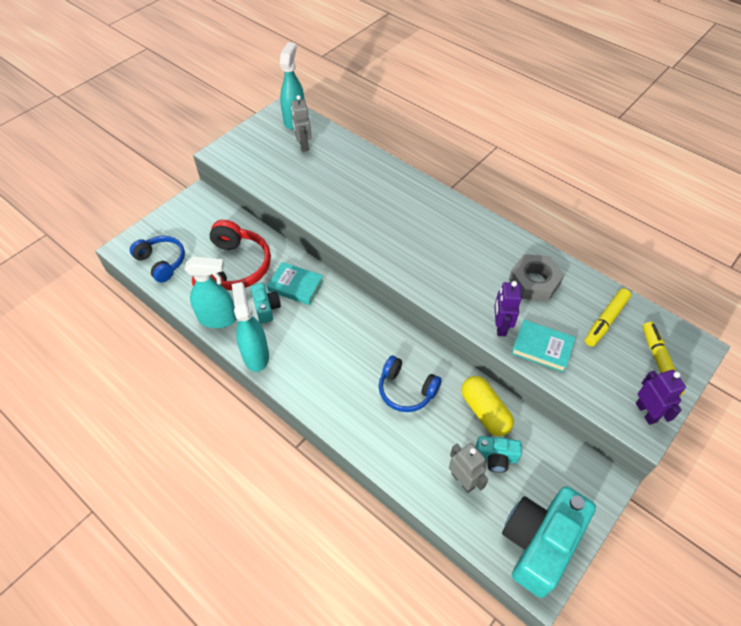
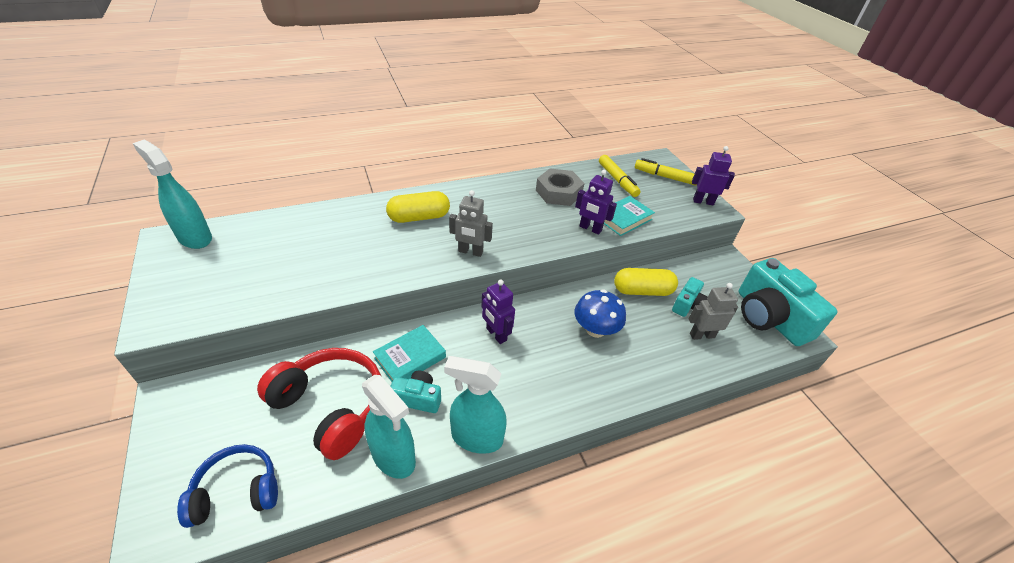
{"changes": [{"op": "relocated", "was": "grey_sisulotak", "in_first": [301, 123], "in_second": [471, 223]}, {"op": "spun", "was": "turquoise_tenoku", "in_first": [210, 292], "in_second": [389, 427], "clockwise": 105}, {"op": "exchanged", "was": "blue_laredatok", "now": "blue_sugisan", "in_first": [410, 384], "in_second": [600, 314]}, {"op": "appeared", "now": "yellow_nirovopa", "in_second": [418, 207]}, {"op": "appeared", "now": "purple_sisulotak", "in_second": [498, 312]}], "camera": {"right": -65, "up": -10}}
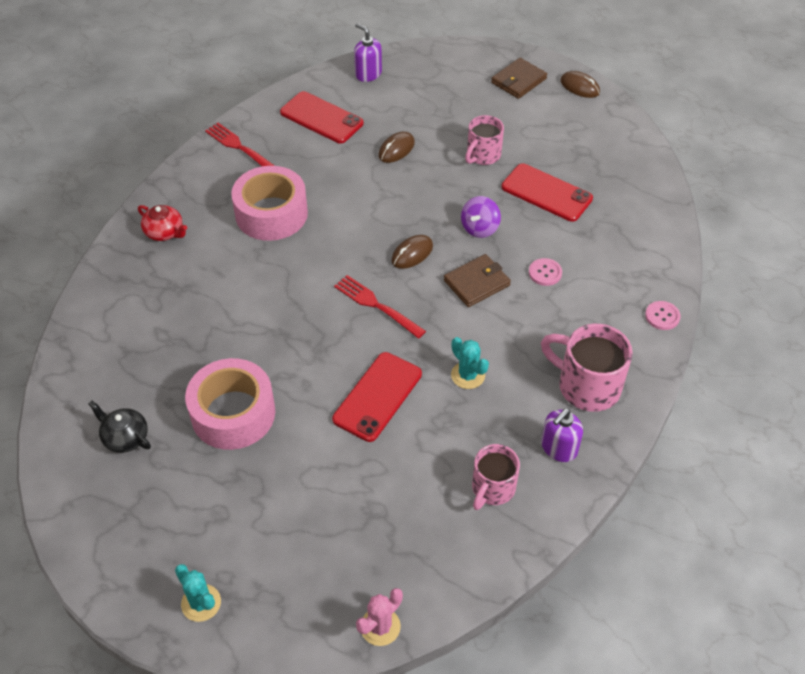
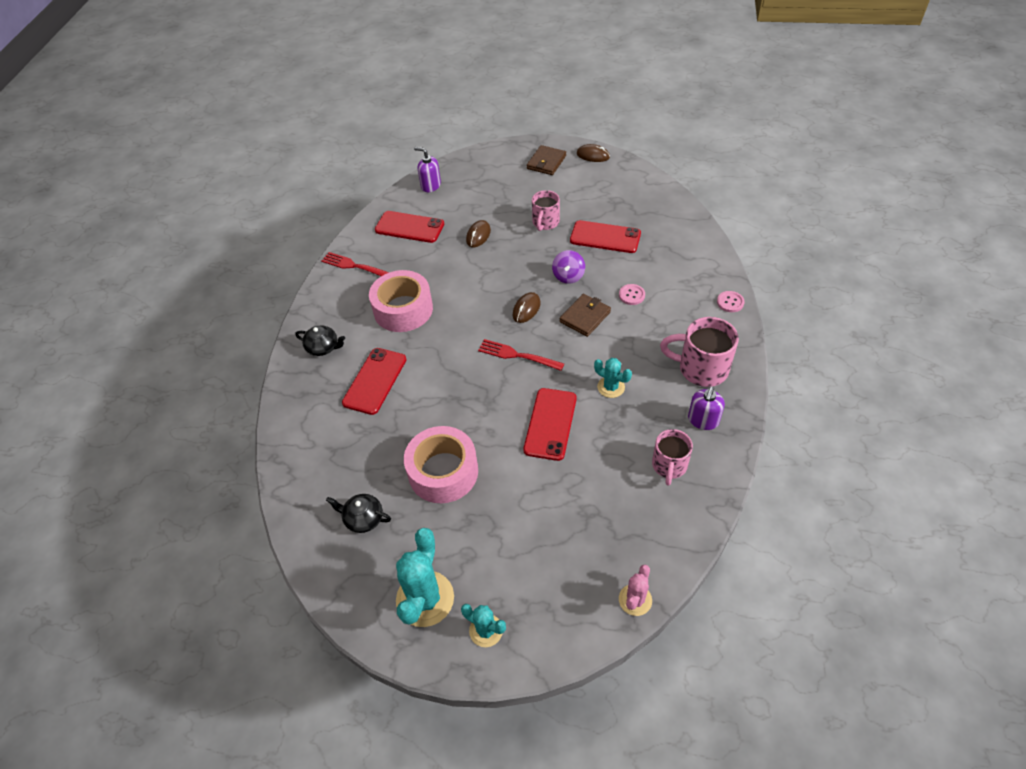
{"changes": [{"op": "colour", "was": "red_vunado", "now": "black_vunado", "in_first": [162, 223], "in_second": [320, 340]}, {"op": "appeared", "now": "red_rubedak", "in_second": [374, 381]}, {"op": "appeared", "now": "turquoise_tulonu", "in_second": [425, 577]}], "camera": {"right": -15, "up": 0}}
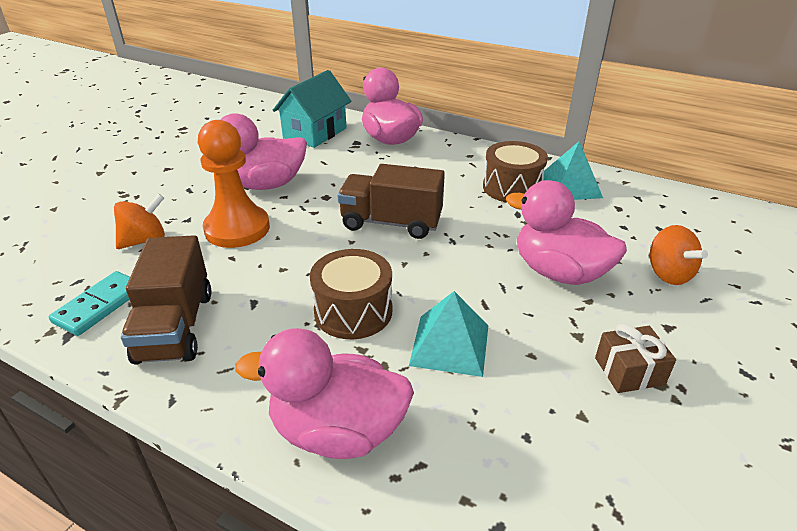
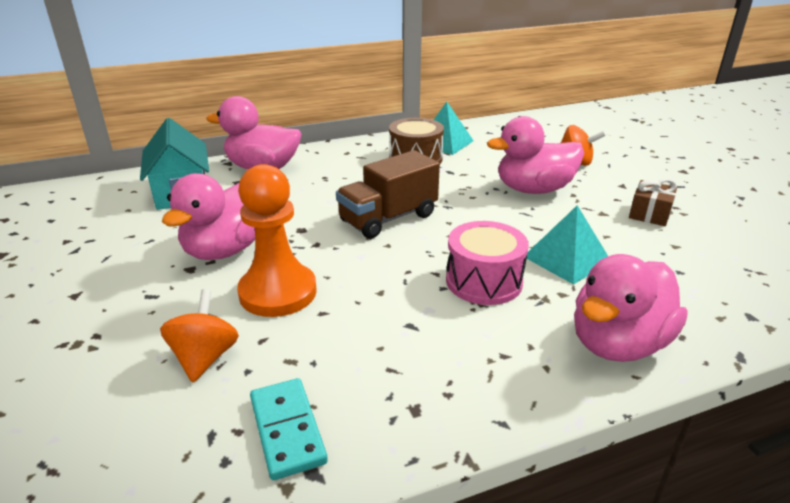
{"changes": [{"op": "missing", "was": "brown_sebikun", "in_first": [166, 300]}, {"op": "colour", "was": "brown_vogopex", "now": "pink_vogopex", "in_first": [351, 294], "in_second": [487, 263]}], "camera": {"right": -50, "up": -5}}
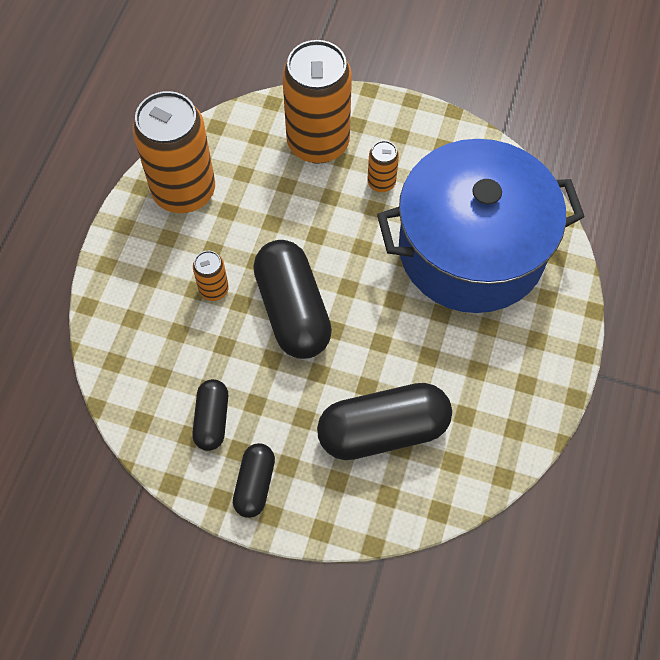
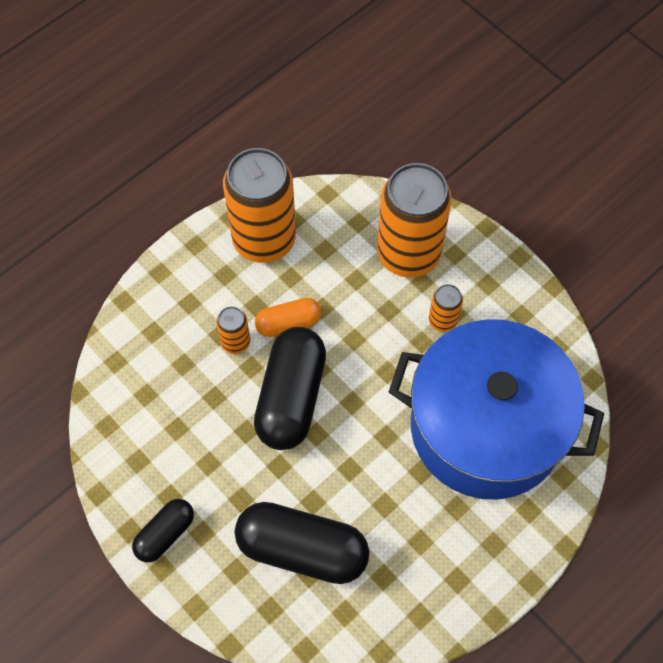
{"changes": [{"op": "missing", "was": "black_nirovopa", "in_first": [210, 415]}, {"op": "appeared", "now": "orange_nirovopa", "in_second": [288, 317]}], "camera": {"right": 30, "up": 0}}
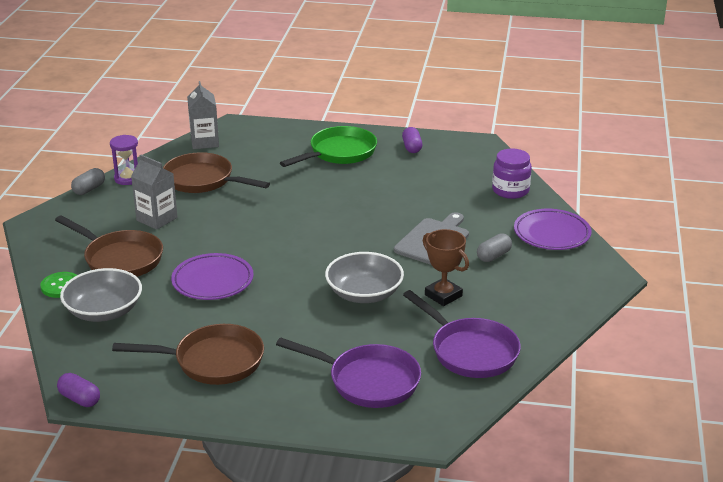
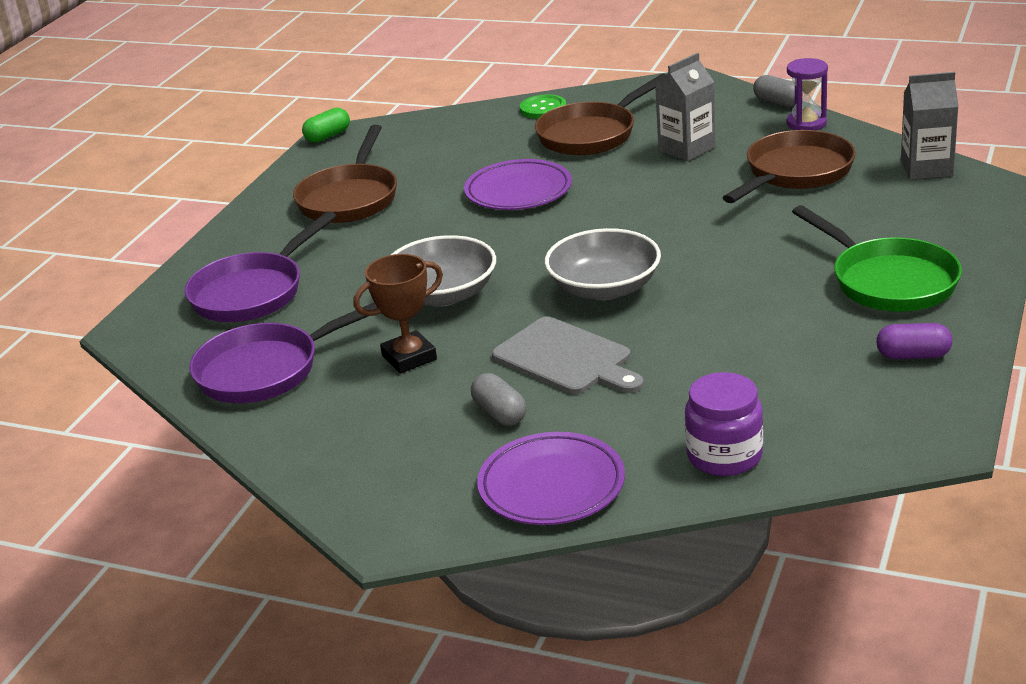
{"changes": [{"op": "relocated", "was": "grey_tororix", "in_first": [101, 295], "in_second": [603, 264]}, {"op": "colour", "was": "purple_nirovopa", "now": "green_nirovopa", "in_first": [78, 390], "in_second": [326, 125]}], "camera": {"right": 105, "up": 0}}
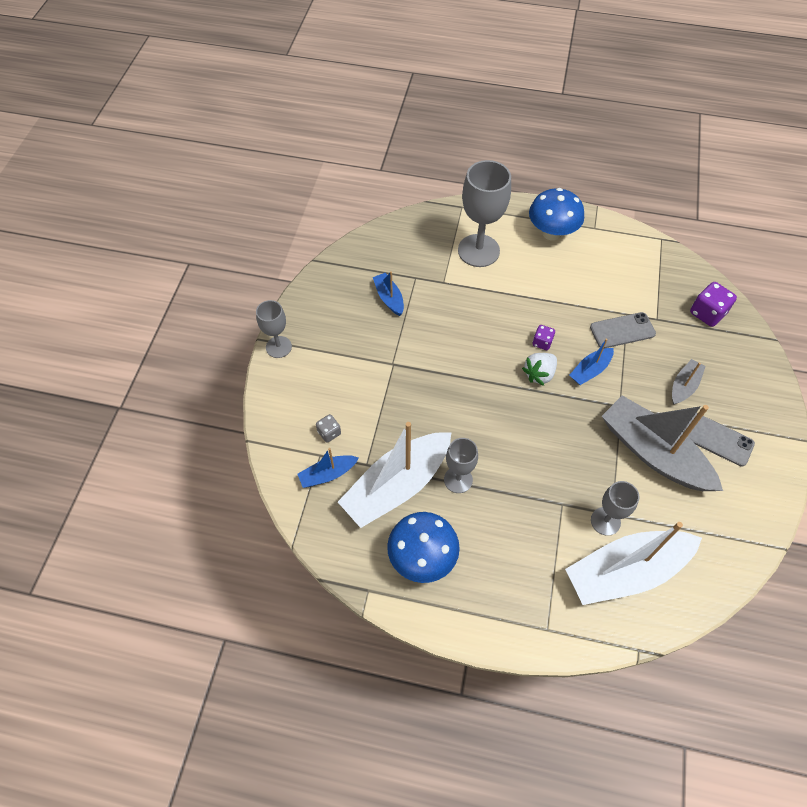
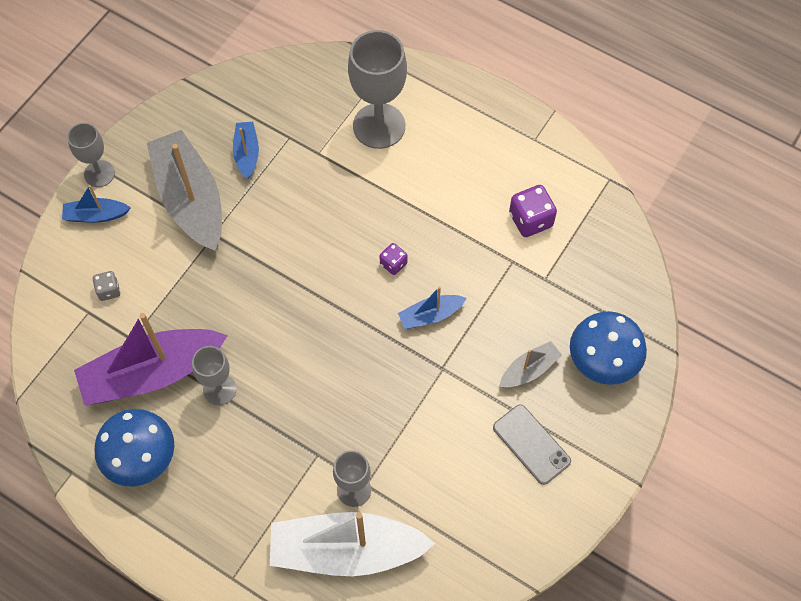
{"changes": [{"op": "relocated", "was": "blue_sugisan", "in_first": [556, 214], "in_second": [608, 348]}, {"op": "relocated", "was": "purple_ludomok", "in_first": [713, 304], "in_second": [533, 211]}, {"op": "missing", "was": "grey_rubedak", "in_first": [623, 330]}, {"op": "missing", "was": "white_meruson", "in_first": [539, 369]}, {"op": "relocated", "was": "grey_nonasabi", "in_first": [662, 443], "in_second": [184, 190]}, {"op": "colour", "was": "white_nonasabi", "now": "purple_nonasabi", "in_first": [395, 475], "in_second": [151, 359]}, {"op": "relocated", "was": "blue_nonasabi", "in_first": [328, 468], "in_second": [96, 204]}], "camera": {"right": 20, "up": 5}}
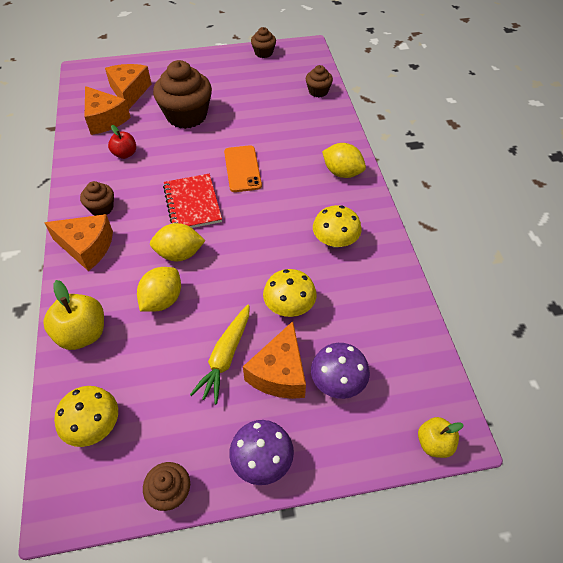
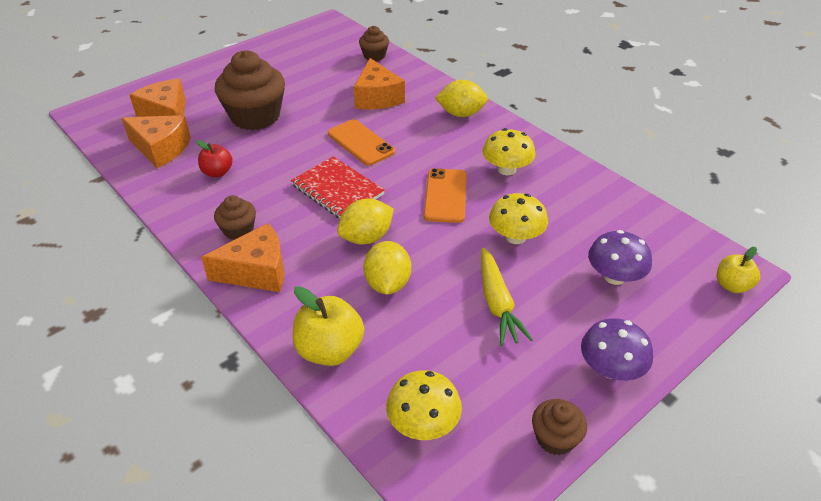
{"changes": [{"op": "missing", "was": "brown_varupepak", "in_first": [263, 42]}, {"op": "relocated", "was": "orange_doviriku", "in_first": [274, 360], "in_second": [379, 84]}, {"op": "appeared", "now": "orange_rubedak", "in_second": [445, 195]}], "camera": {"right": -30, "up": -10}}
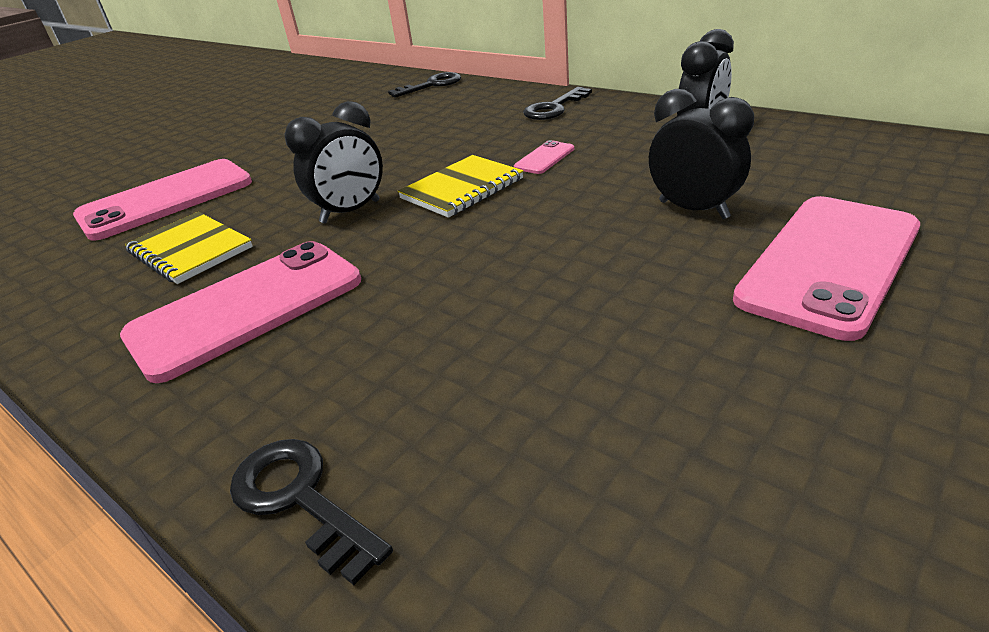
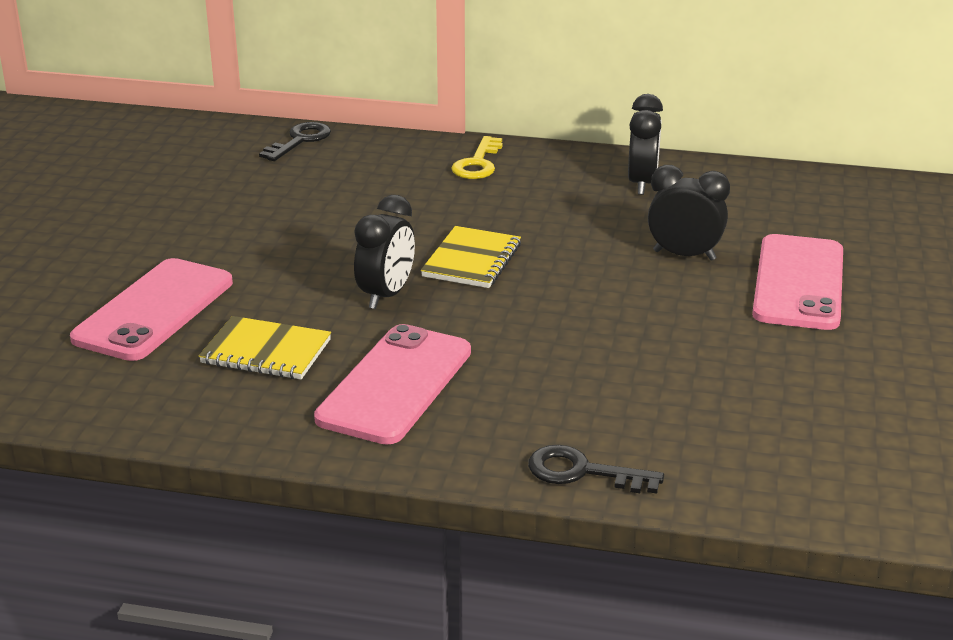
{"changes": [{"op": "colour", "was": "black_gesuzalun", "now": "yellow_gesuzalun", "in_first": [557, 103], "in_second": [477, 157]}, {"op": "missing", "was": "pink_rubedak", "in_first": [544, 157]}], "camera": {"right": -30, "up": -5}}
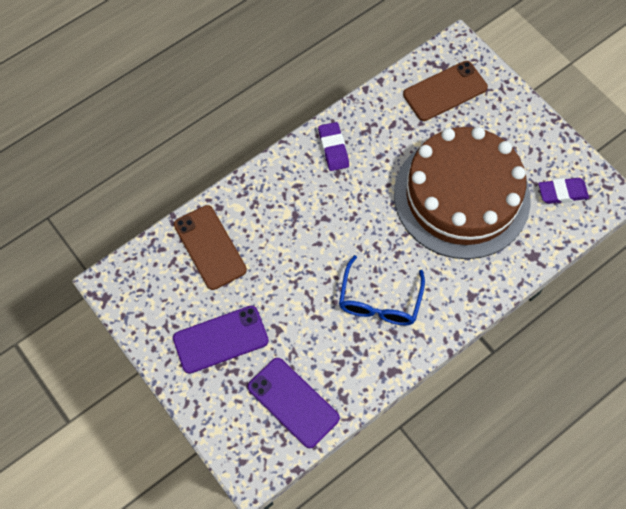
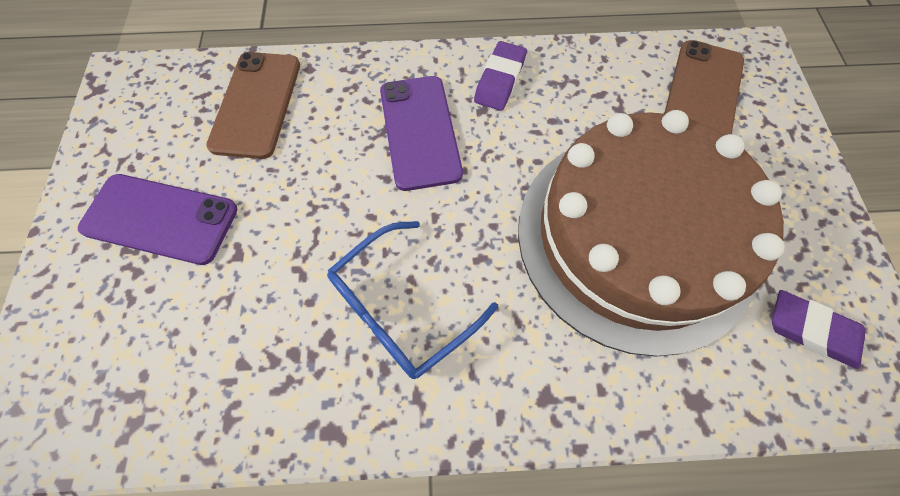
{"changes": [{"op": "spun", "was": "brown_rubedak", "in_first": [445, 91], "in_second": [704, 87], "clockwise": -75}, {"op": "relocated", "was": "purple_rubedak", "in_first": [294, 403], "in_second": [421, 133]}], "camera": {"right": 35, "up": 0}}
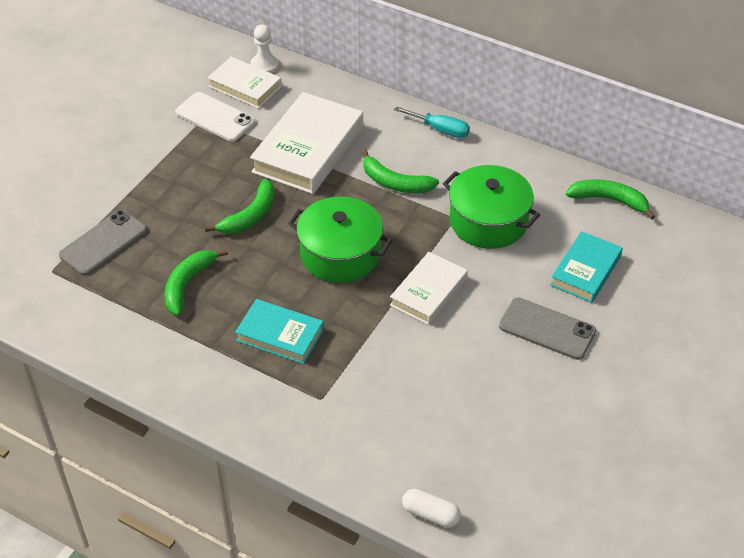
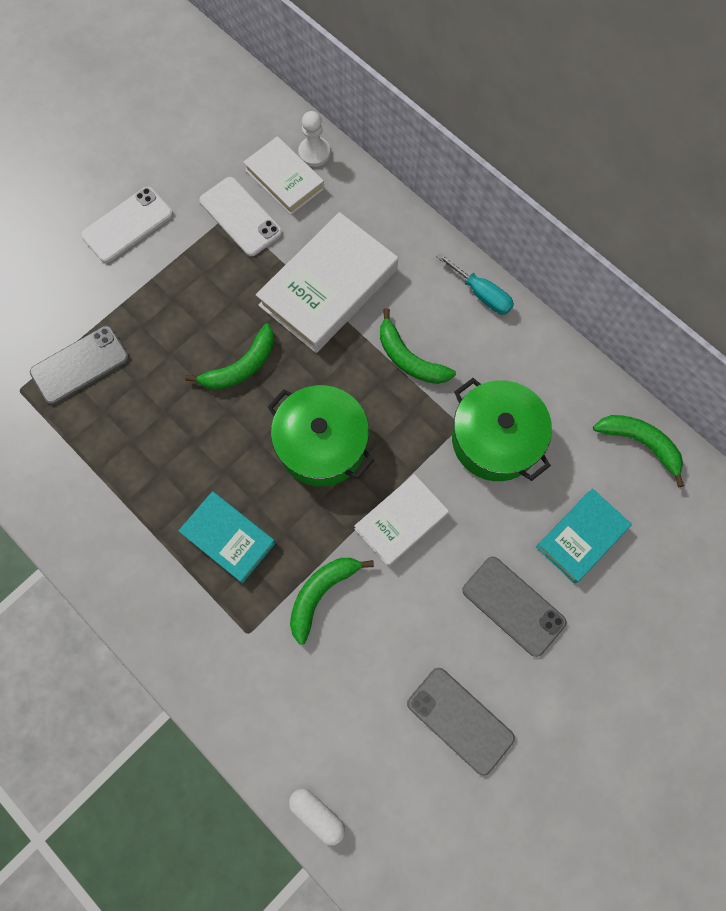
{"changes": [{"op": "relocated", "was": "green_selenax", "in_first": [196, 282], "in_second": [332, 601]}, {"op": "appeared", "now": "white_rubedak", "in_second": [127, 225]}, {"op": "appeared", "now": "grey_rubedak", "in_second": [461, 722]}], "camera": {"right": 15, "up": 25}}
